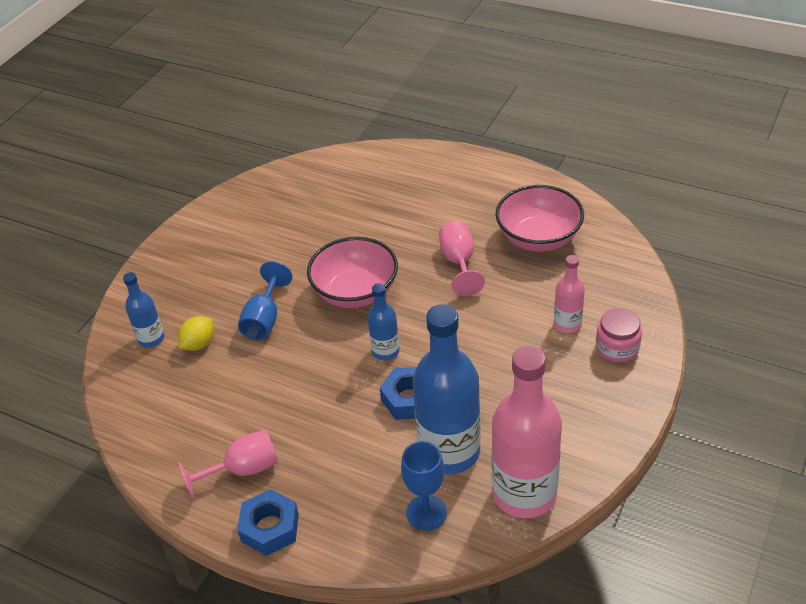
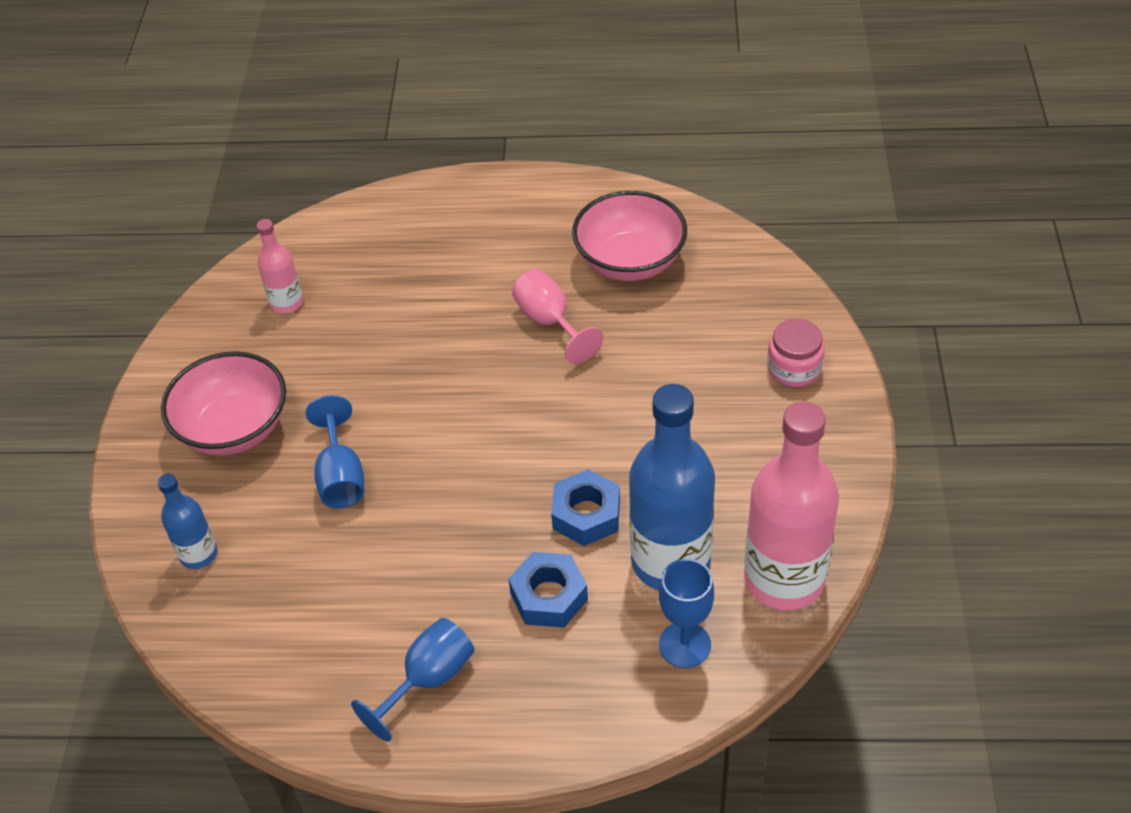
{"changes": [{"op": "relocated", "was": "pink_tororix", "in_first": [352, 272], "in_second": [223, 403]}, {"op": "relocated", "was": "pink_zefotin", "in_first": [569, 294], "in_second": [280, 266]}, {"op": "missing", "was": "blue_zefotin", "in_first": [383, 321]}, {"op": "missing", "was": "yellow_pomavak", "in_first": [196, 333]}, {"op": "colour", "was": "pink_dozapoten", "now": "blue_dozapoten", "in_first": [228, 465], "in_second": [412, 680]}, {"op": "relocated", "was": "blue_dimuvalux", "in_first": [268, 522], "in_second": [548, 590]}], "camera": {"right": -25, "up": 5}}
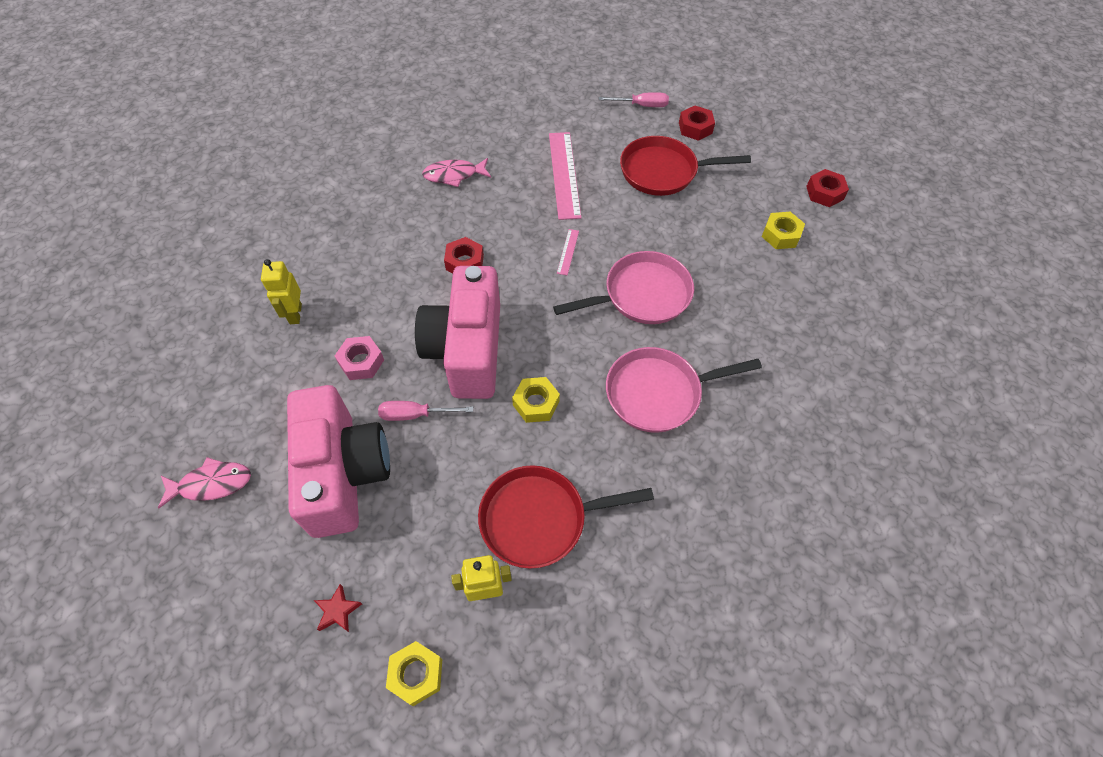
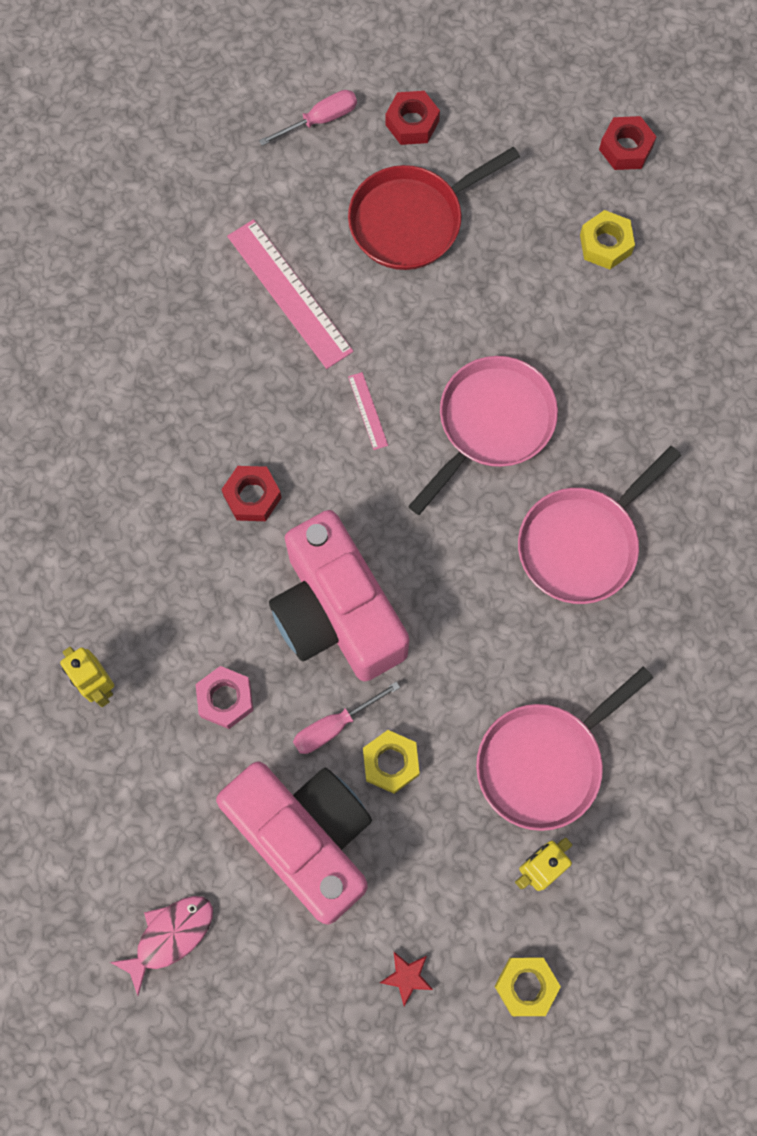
{"changes": [{"op": "missing", "was": "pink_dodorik", "in_first": [456, 172]}, {"op": "relocated", "was": "yellow_dimuvalux", "in_first": [536, 400], "in_second": [391, 762]}, {"op": "colour", "was": "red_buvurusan", "now": "pink_buvurusan", "in_first": [566, 517], "in_second": [564, 749]}], "camera": {"right": -30, "up": 15}}
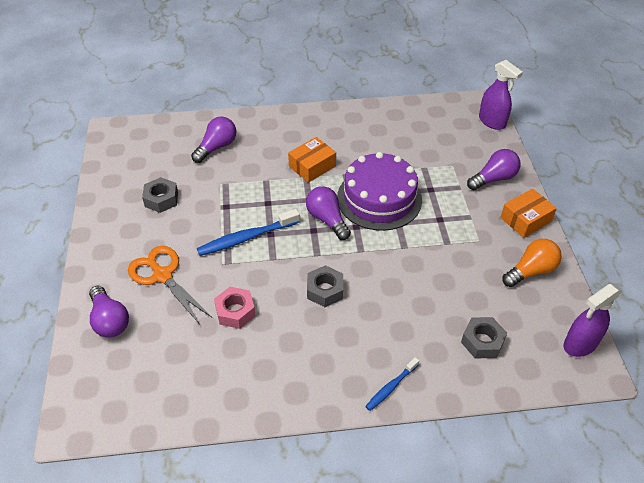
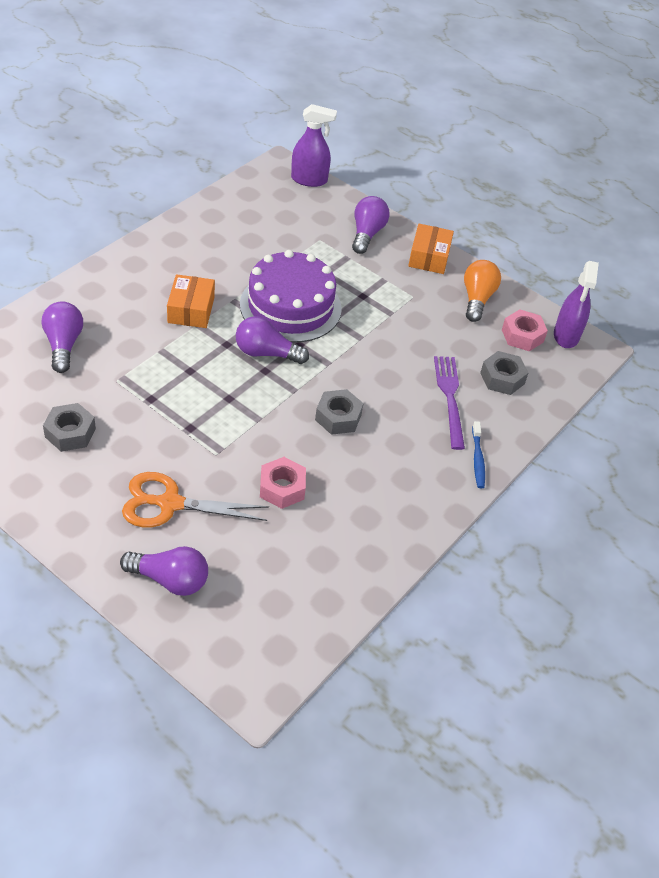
{"changes": [{"op": "missing", "was": "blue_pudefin", "in_first": [248, 232]}, {"op": "appeared", "now": "pink_dimuvalux", "in_second": [525, 330]}, {"op": "appeared", "now": "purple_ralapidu", "in_second": [449, 403]}], "camera": {"right": -50, "up": 0}}
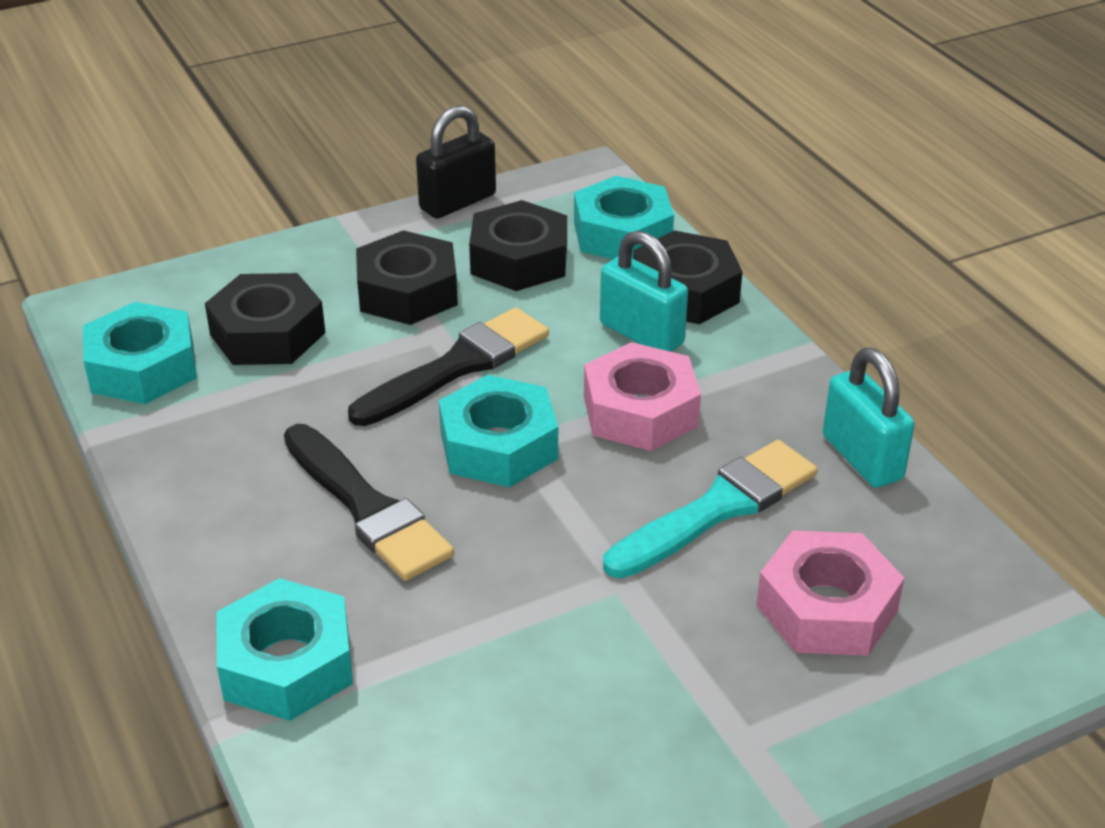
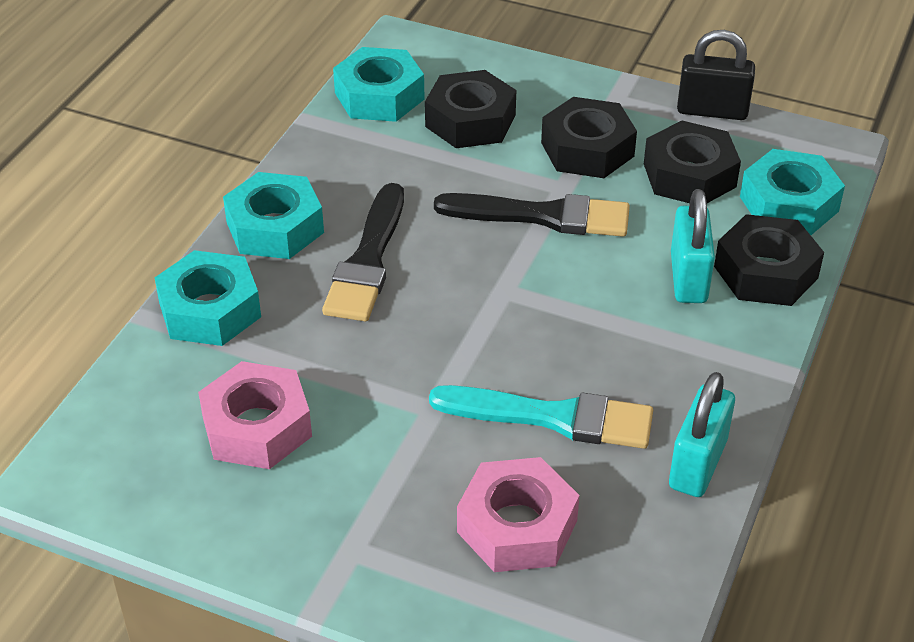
{"changes": [{"op": "relocated", "was": "pink_dimuvalux", "in_first": [642, 396], "in_second": [255, 415]}, {"op": "relocated", "was": "turquoise_dimuvalux", "in_first": [498, 431], "in_second": [273, 215]}], "camera": {"right": 50, "up": 5}}
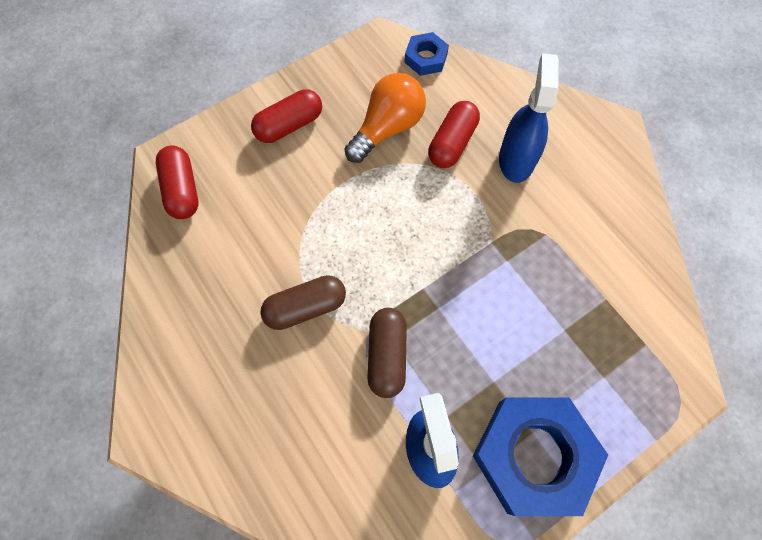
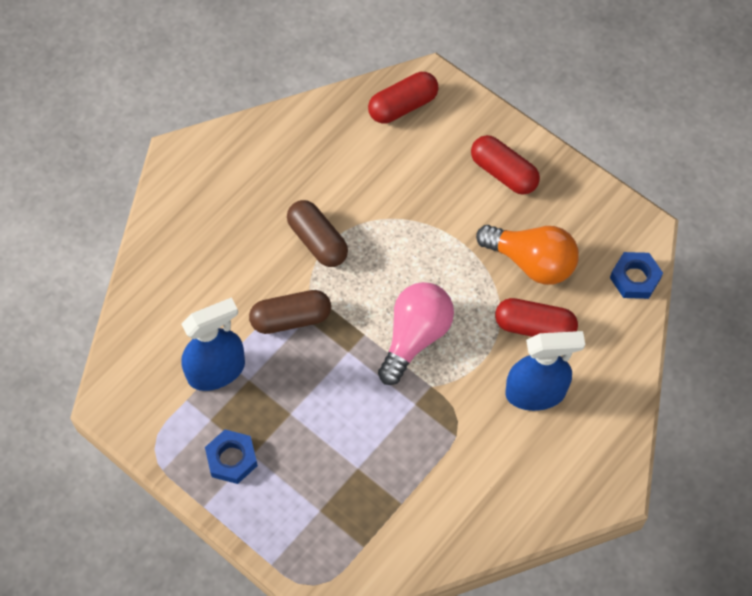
{"changes": [{"op": "size", "was": "blue_dimuvalux", "in_first": [540, 456], "in_second": [231, 456], "ratio": 0.48}, {"op": "appeared", "now": "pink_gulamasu", "in_second": [416, 333]}], "camera": {"right": 75, "up": -5}}
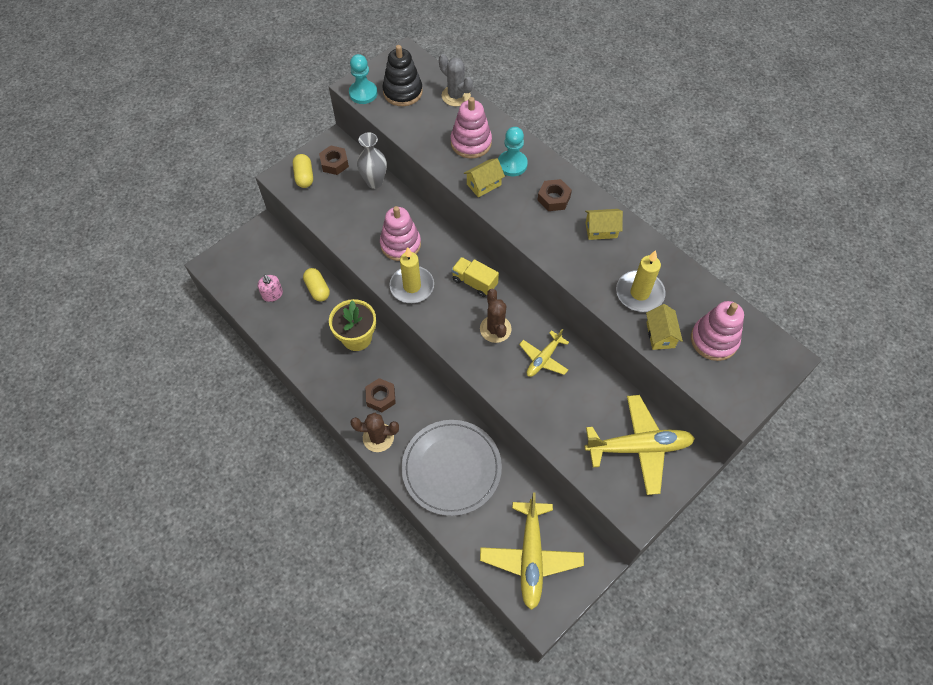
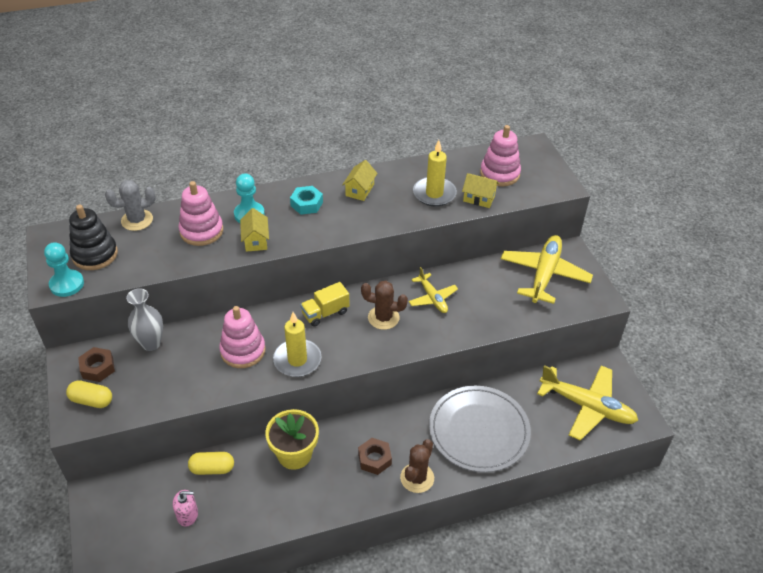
{"changes": [{"op": "colour", "was": "brown_dimuvalux", "now": "turquoise_dimuvalux", "in_first": [554, 195], "in_second": [306, 200]}], "camera": {"right": -65, "up": -15}}
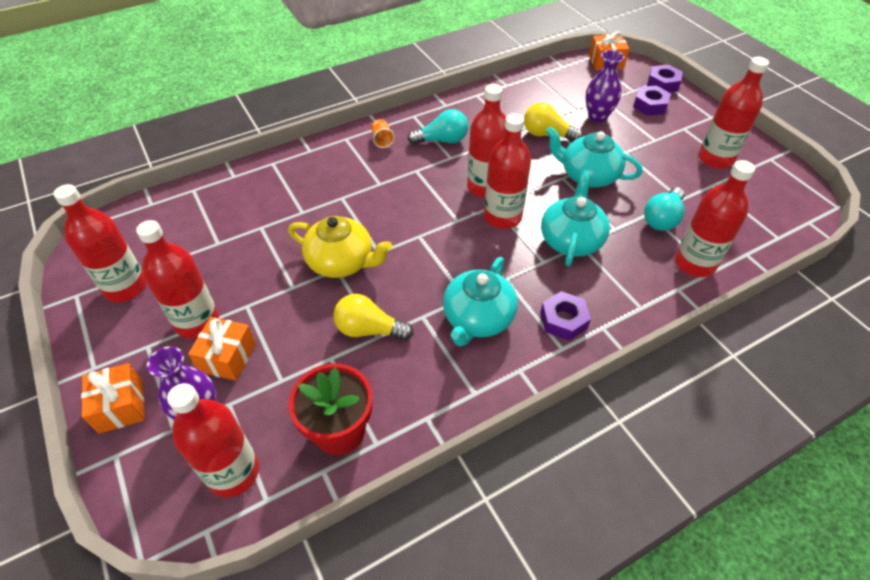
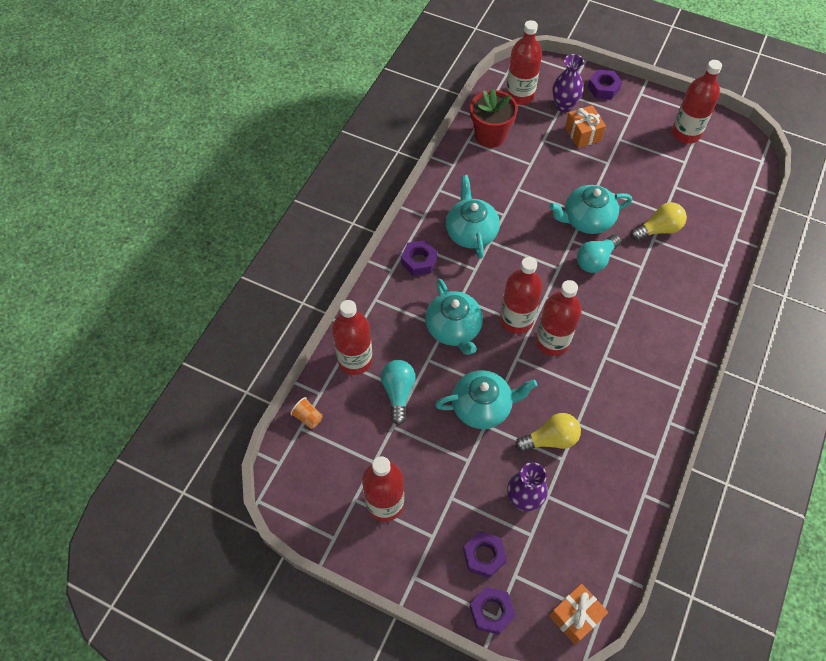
{"changes": [{"op": "relocated", "was": "turquoise_gulamasu", "in_first": [438, 127], "in_second": [599, 253]}, {"op": "relocated", "was": "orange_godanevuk", "in_first": [383, 133], "in_second": [306, 413]}, {"op": "colour", "was": "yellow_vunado", "now": "turquoise_vunado", "in_first": [340, 247], "in_second": [590, 209]}, {"op": "missing", "was": "red_zefotin", "in_first": [177, 279]}, {"op": "relocated", "was": "yellow_gulamasu", "in_first": [373, 317], "in_second": [659, 221]}, {"op": "exchanged", "was": "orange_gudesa", "now": "purple_dimuvalux", "in_first": [113, 398], "in_second": [605, 84]}], "camera": {"right": 145, "up": 10}}
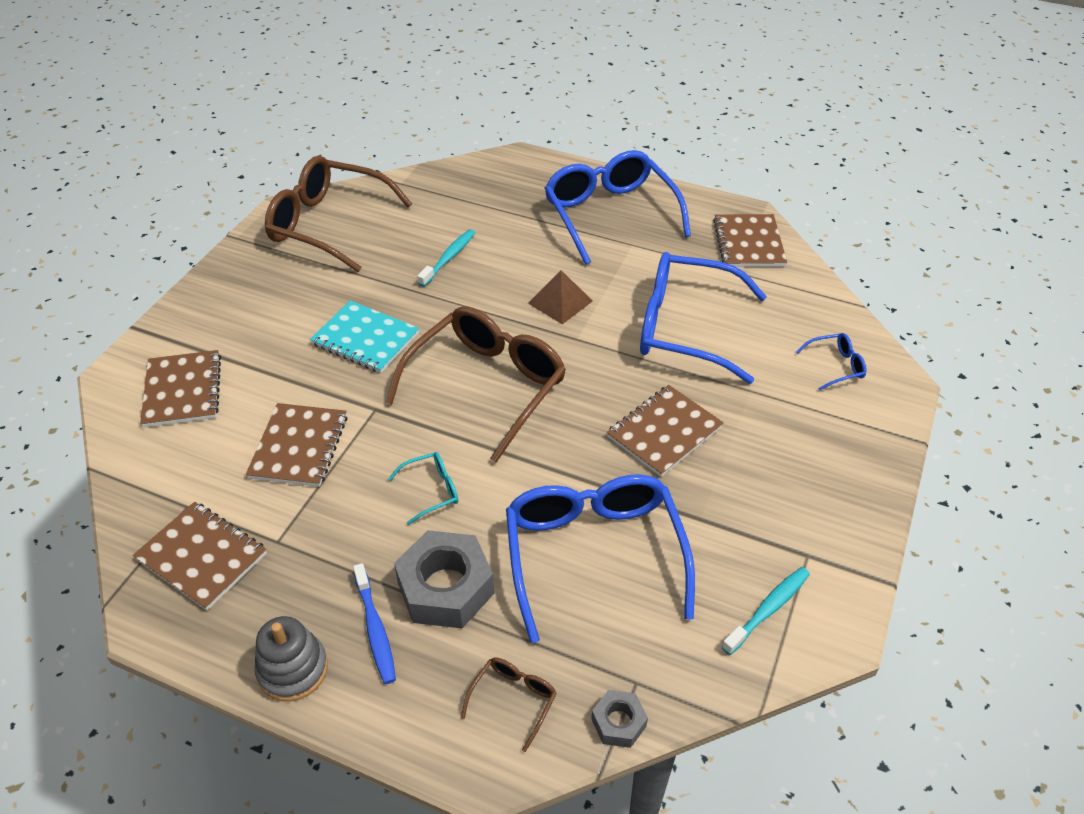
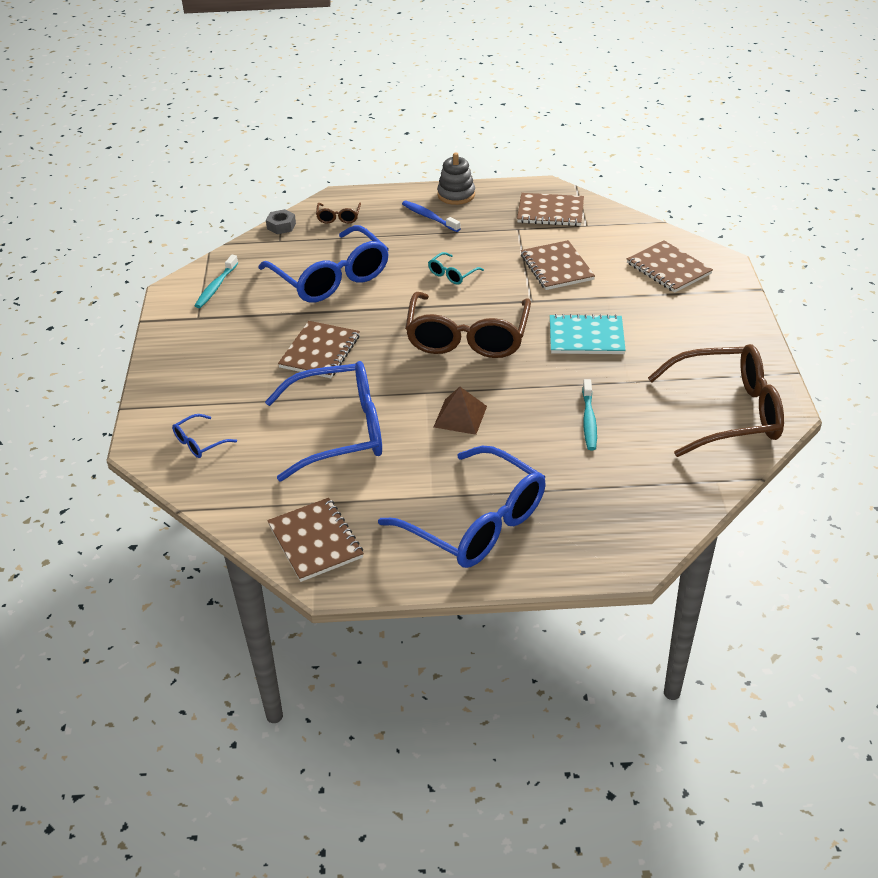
{"changes": [{"op": "missing", "was": "grey_dimuvalux", "in_first": [444, 579]}], "camera": {"right": 155, "up": -5}}
